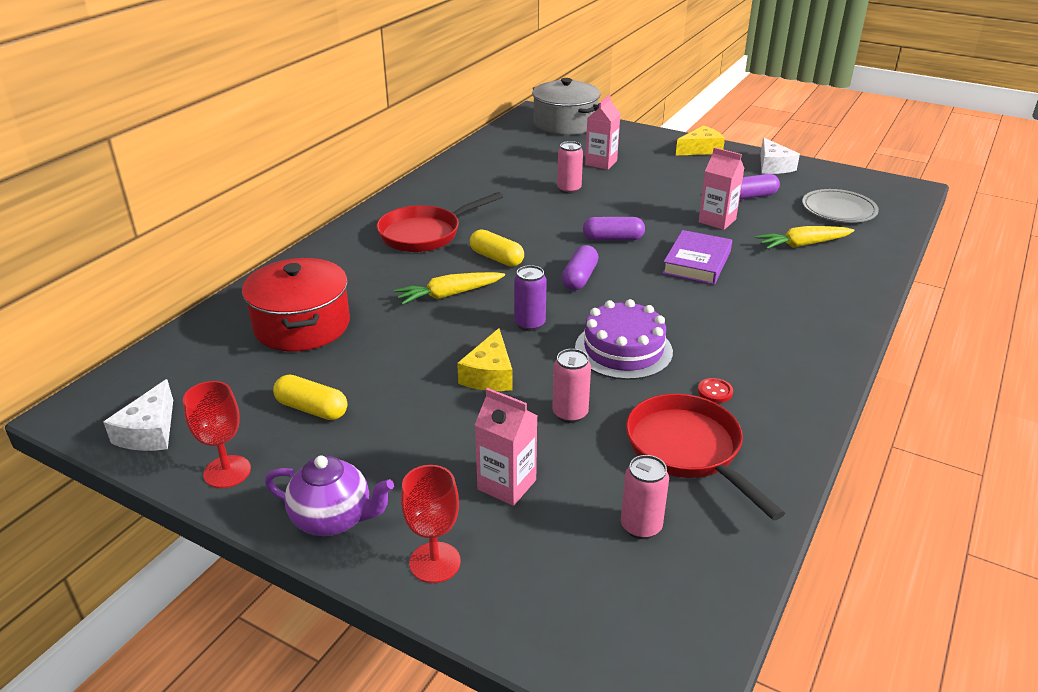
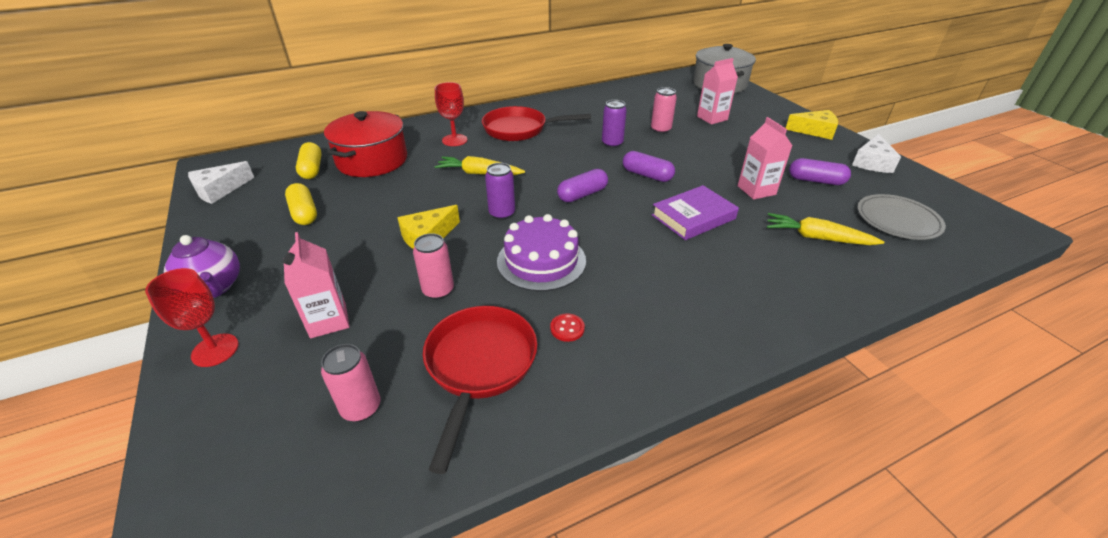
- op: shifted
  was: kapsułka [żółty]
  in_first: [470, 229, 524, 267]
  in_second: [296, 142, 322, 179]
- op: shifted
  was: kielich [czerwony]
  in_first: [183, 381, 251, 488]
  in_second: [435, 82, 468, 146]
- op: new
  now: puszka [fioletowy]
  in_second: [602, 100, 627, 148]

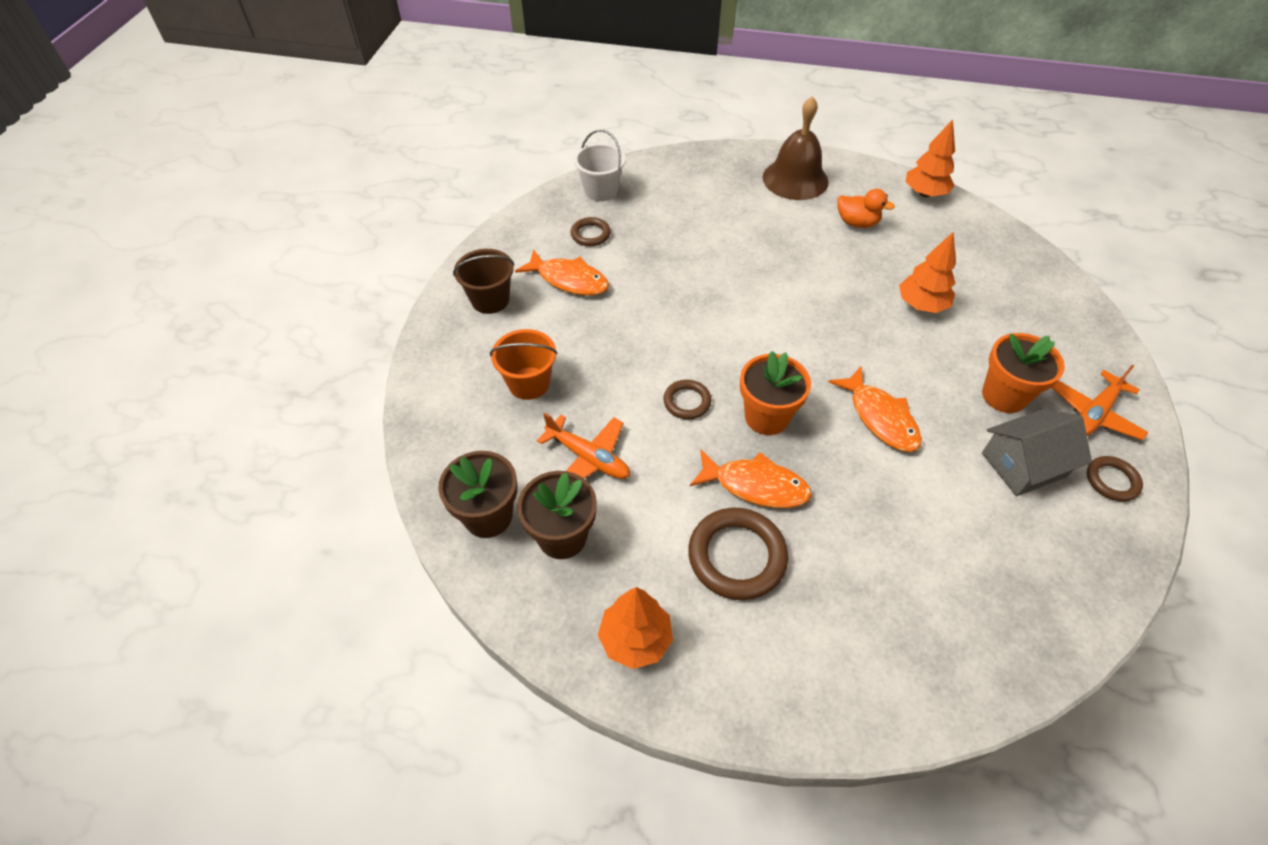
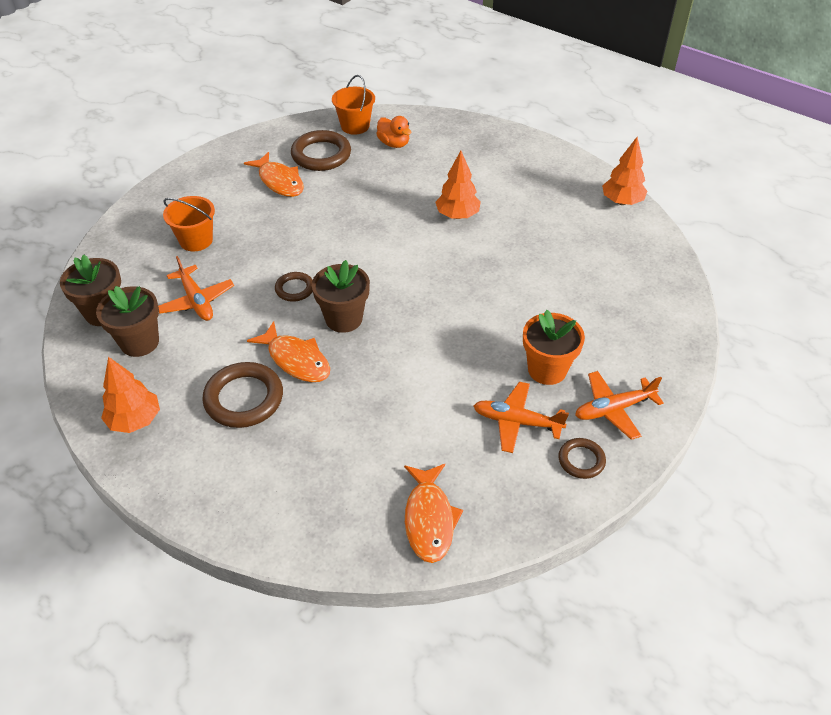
- op: scaled
  was: pierścień [brązowy]
  in_first: [571, 217, 611, 246]
  in_second: [291, 130, 351, 171]
  ratio: 1.79
- op: repainted
  was: doniczka [pomarańczowy]
  now: doniczka [brązowy]
  in_first: [740, 351, 811, 435]
  in_second: [312, 260, 370, 333]
- op: repainted
  was: wiadro [biały]
  now: wiadro [pomarańczowy]
  in_first: [574, 129, 626, 201]
  in_second: [332, 75, 375, 135]
- op: shifted
  was: kaczka [pomarańczowy]
  in_first: [837, 189, 895, 228]
  in_second: [376, 116, 412, 148]
- op: shifted
  was: ryba [pomarańczowy]
  in_first: [828, 367, 922, 452]
  in_second: [404, 464, 463, 563]
- op: shifted
  was: drzewko [pomarańczowy]
  in_first: [899, 232, 956, 313]
  in_second: [435, 151, 481, 219]
- op: swapped
  was: domek [szary]
  now: samolot [pomarańczowy]
  in_first: [982, 409, 1092, 496]
  in_second: [474, 382, 569, 453]
- op: gone
  was: wiadro [brązowy]
  in_first: [453, 249, 514, 314]
- op: gone
  was: dzwonek [brązowy]
  in_first: [763, 96, 829, 200]

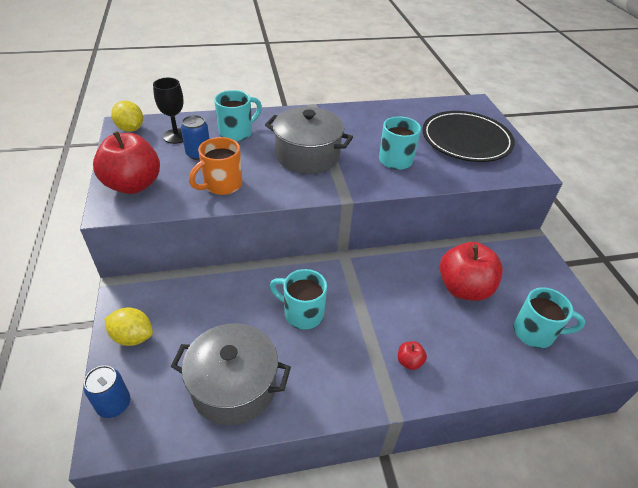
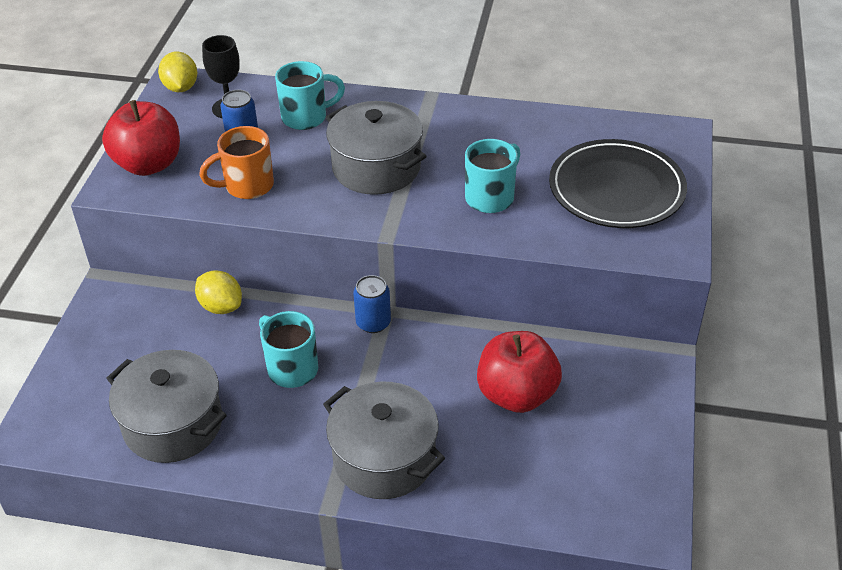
- op: shifted
  was: cytryna [żółty]
  in_first: [105, 307, 153, 346]
  in_second: [195, 270, 242, 314]
- op: swapped
  was: jabłko [czerwony]
  now: garnek [szary]
  in_first: [398, 341, 427, 370]
  in_second: [323, 382, 445, 499]
- op: shifted
  was: puszka [niebieski]
  in_first: [83, 365, 130, 418]
  in_second: [353, 275, 391, 333]
- op: gone
  was: kubek [turkusowy]
  in_first: [514, 287, 585, 348]

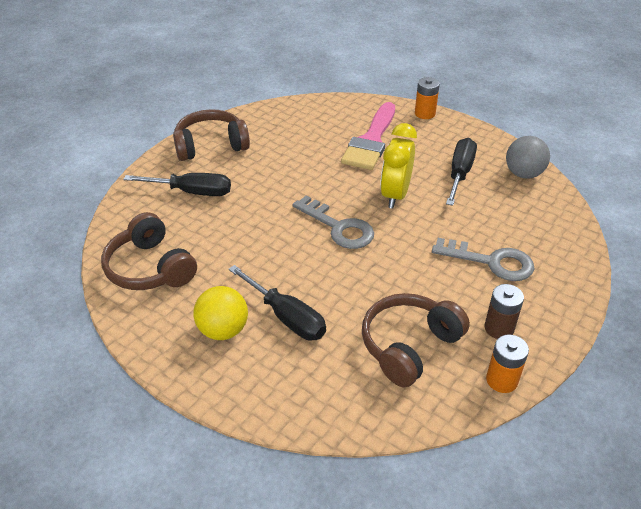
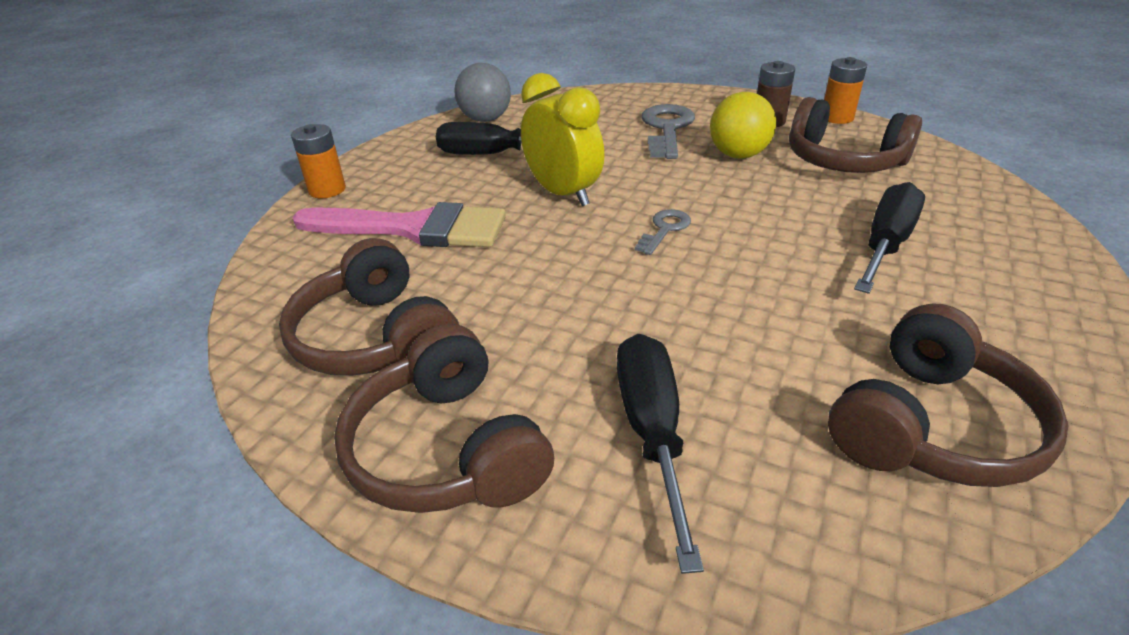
- op: new
  now: słuchawki [brązowy]
  in_second: [279, 238, 459, 376]
- op: rotated
  was: budzik [żółty]
  in_first: [380, 123, 417, 209]
  in_second: [521, 73, 604, 206]
  clockwise: -135
- op: scaled
  was: klucz [szary]
  in_first: [292, 196, 374, 249]
  in_second: [635, 209, 691, 255]
  ratio: 0.55
- op: shifted
  was: piłka [żółty]
  in_first: [193, 286, 248, 340]
  in_second: [710, 92, 776, 158]

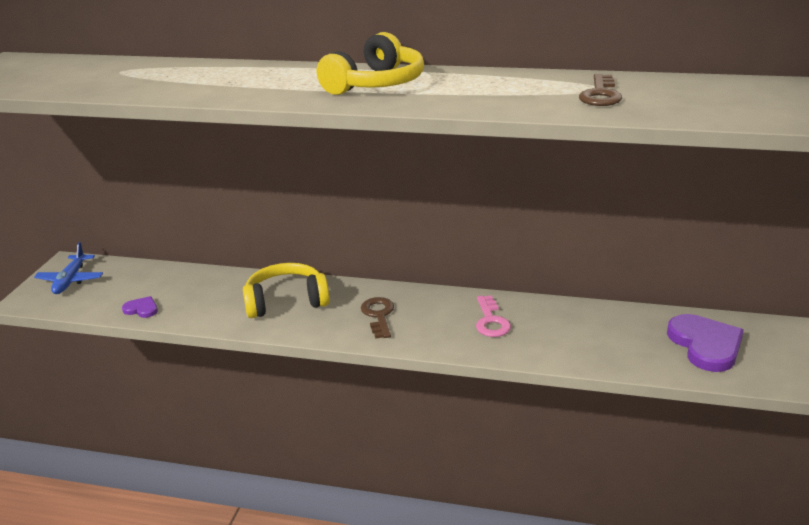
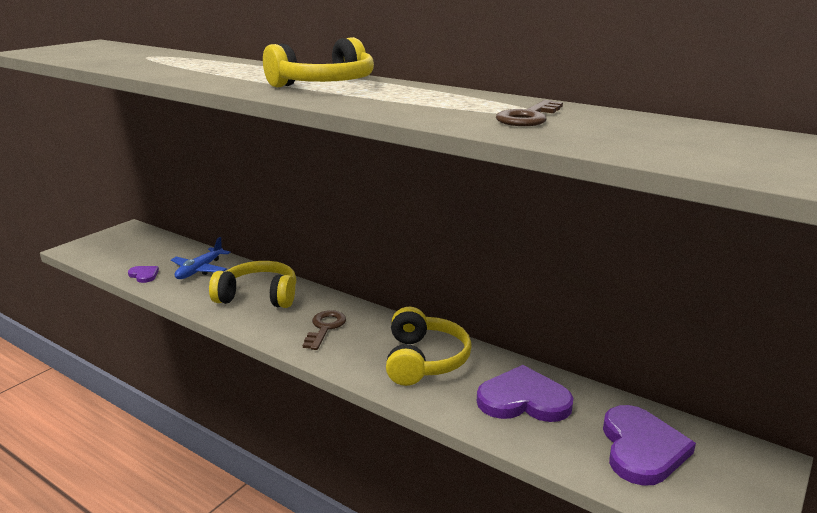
- op: shifted
  was: samolot [niebieski]
  in_first: [34, 242, 103, 294]
  in_second: [171, 237, 230, 279]
- op: swapped
  was: klucz [różowy]
  now: słuchawki [żółty]
  in_first: [476, 295, 511, 337]
  in_second: [386, 307, 472, 386]
- op: new
  now: serce [fioletowy]
  in_second: [477, 365, 573, 422]

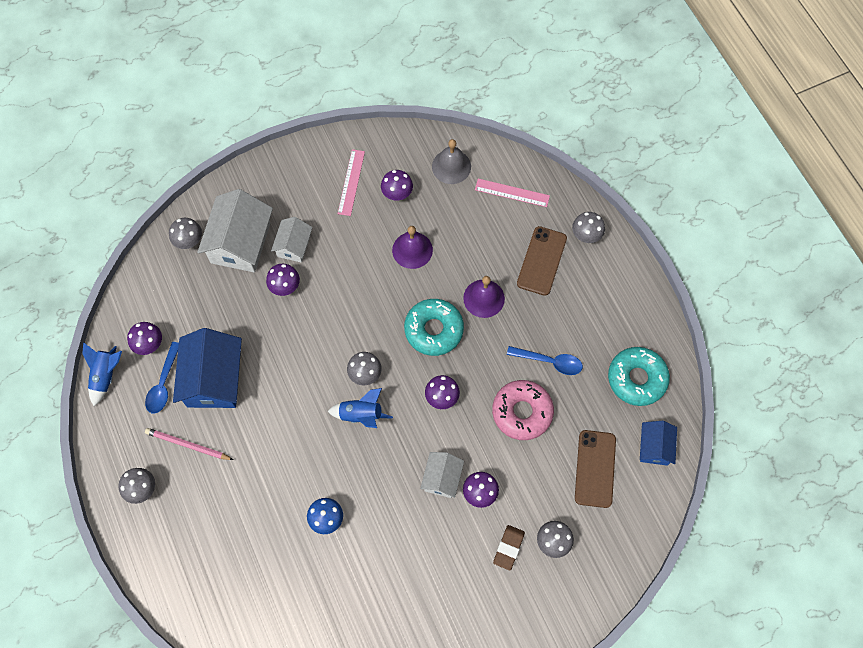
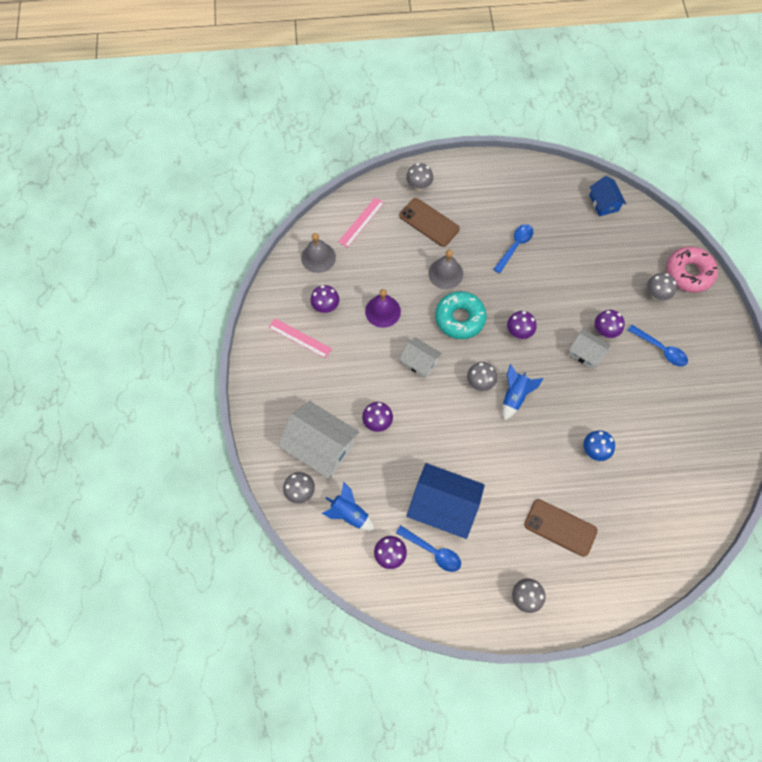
- op: shifted
  was: rakieta [niebieski]
  in_first: [82, 342, 122, 406]
  in_second: [322, 482, 375, 531]
- op: shifted
  was: domek [biały]
  in_first: [271, 217, 313, 263]
  in_second: [399, 337, 442, 378]
- op: repainted
  was: dzwonek [fioletowy]
  now: dzwonek [szary]
  in_first: [463, 276, 505, 318]
  in_second: [428, 250, 463, 289]
- op: shifted
  was: telefon [brązowy]
  in_first: [575, 430, 616, 508]
  in_second: [524, 499, 597, 557]
- op: rotated
  was: domek [niebieski]
  in_first: [640, 421, 677, 466]
  in_second: [589, 176, 626, 216]
  clockwise: 45
- op: new
  now: łyżka [niebieski]
  in_second: [628, 325, 688, 367]
- op: shifted
  was: donut [różowy]
  in_first: [492, 380, 554, 440]
  in_second: [666, 246, 718, 293]
- op: gone
  was: ołówek [różowy]
  in_first: [145, 428, 233, 460]
- op: gone
  was: gumka do mazania [brązowy]
  in_first: [493, 525, 525, 570]
- op: gone
  was: donut [turkusowy]
  in_first: [608, 347, 670, 406]

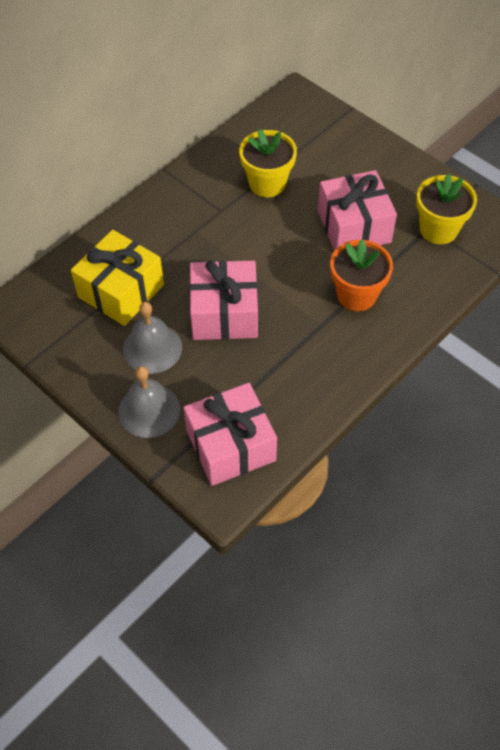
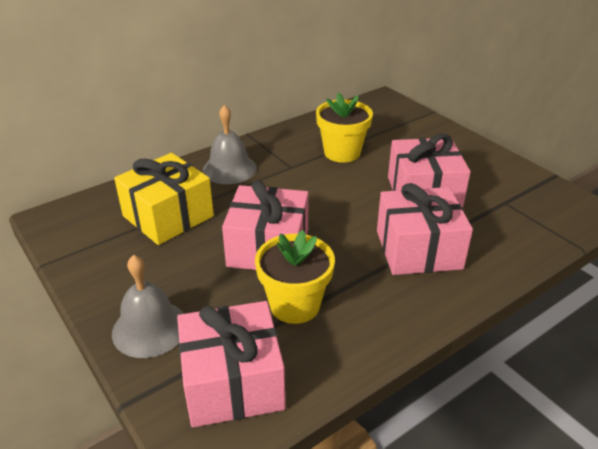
- op: shifted
  was: dzwonek [szary]
  in_first: [123, 302, 182, 374]
  in_second: [203, 105, 257, 184]
- op: shifted
  was: doniczka [żółty]
  in_first: [416, 174, 477, 244]
  in_second: [255, 230, 335, 324]
- op: swapped
  was: doniczka [pomarańczowy]
  now: prezent [różowy]
  in_first: [330, 239, 393, 311]
  in_second: [377, 183, 473, 275]

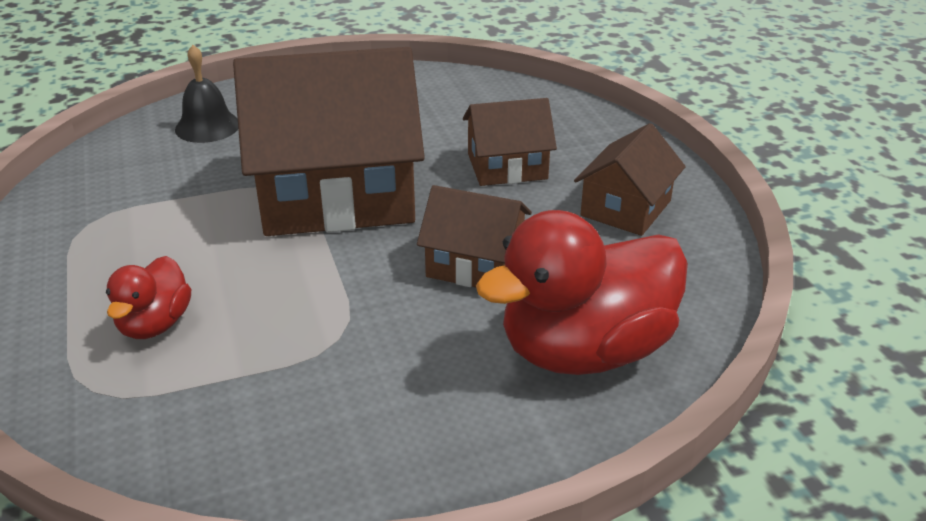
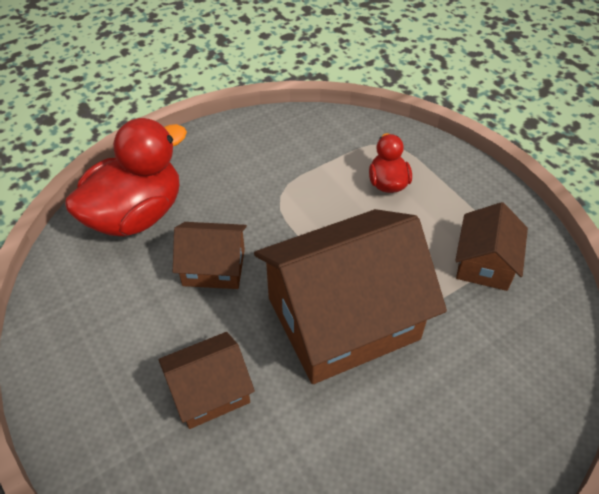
- op: shifted
  was: domek [brązowy]
  in_first: [574, 123, 686, 236]
  in_second: [455, 202, 528, 291]
- op: gone
  was: dzwonek [czarny]
  in_first: [175, 45, 238, 143]

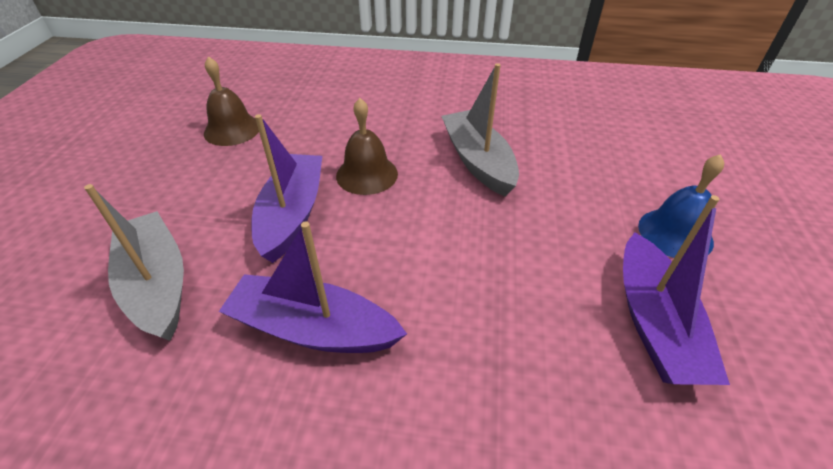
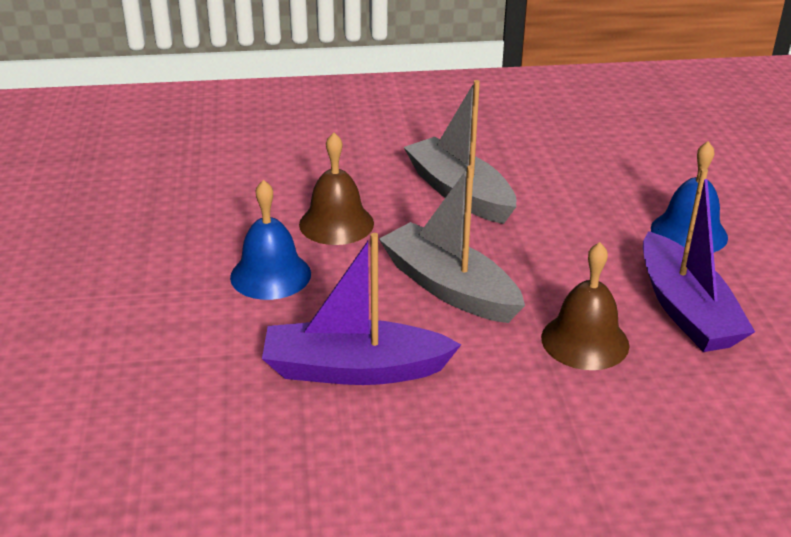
- op: swapped
  was: łódka [fioletowy]
  now: dzwonek [niebieski]
  in_first: [251, 114, 322, 263]
  in_second: [230, 180, 311, 300]
- op: shifted
  was: łódka [szary]
  in_first: [84, 184, 184, 341]
  in_second: [379, 165, 525, 323]
- op: shifted
  was: dzwonek [brązowy]
  in_first: [204, 56, 259, 146]
  in_second: [541, 242, 629, 370]

